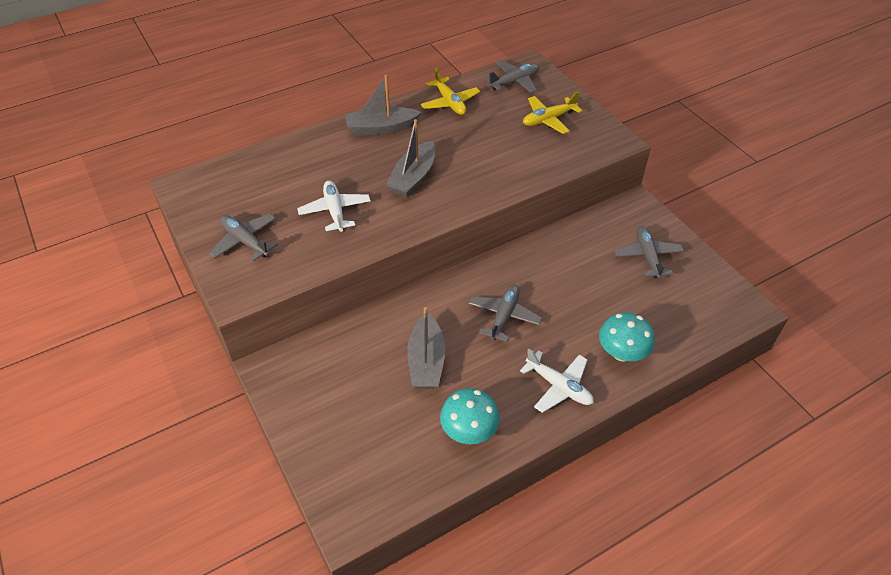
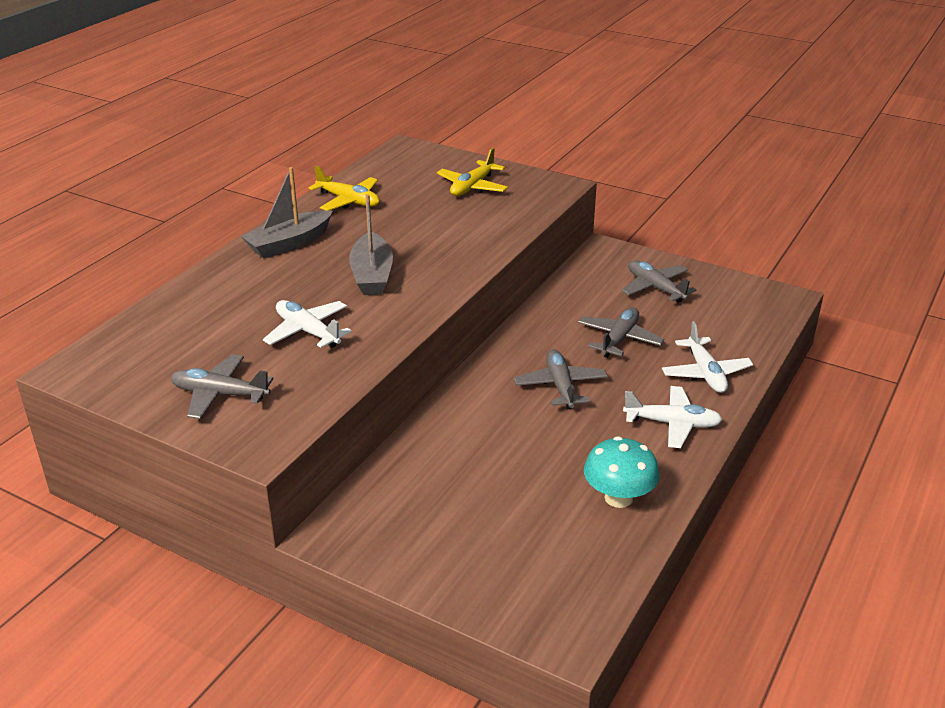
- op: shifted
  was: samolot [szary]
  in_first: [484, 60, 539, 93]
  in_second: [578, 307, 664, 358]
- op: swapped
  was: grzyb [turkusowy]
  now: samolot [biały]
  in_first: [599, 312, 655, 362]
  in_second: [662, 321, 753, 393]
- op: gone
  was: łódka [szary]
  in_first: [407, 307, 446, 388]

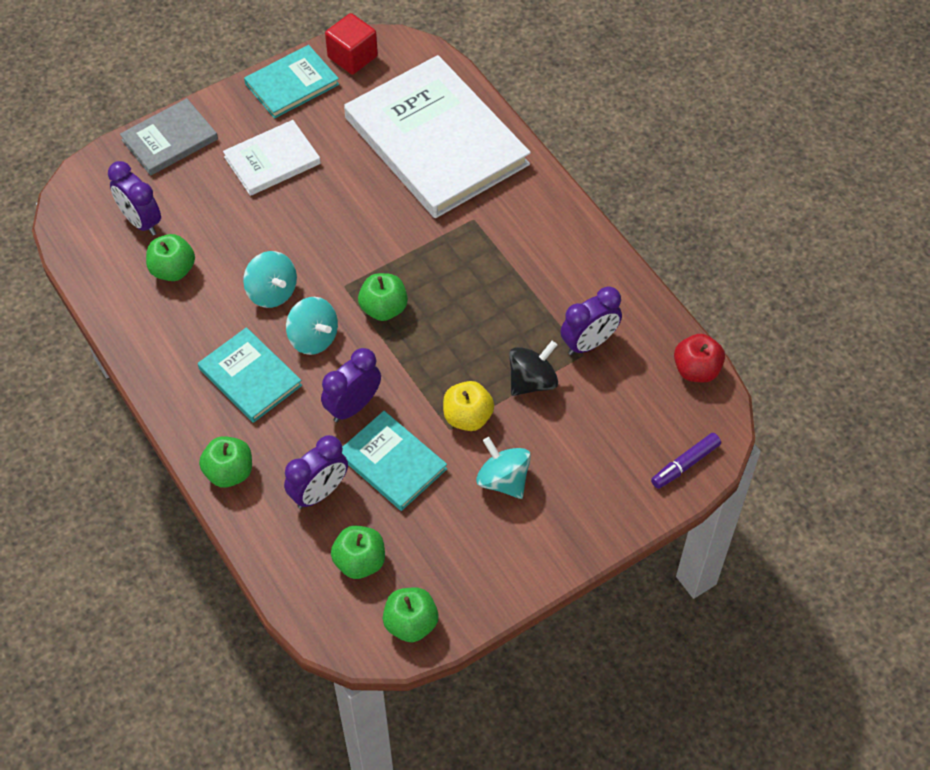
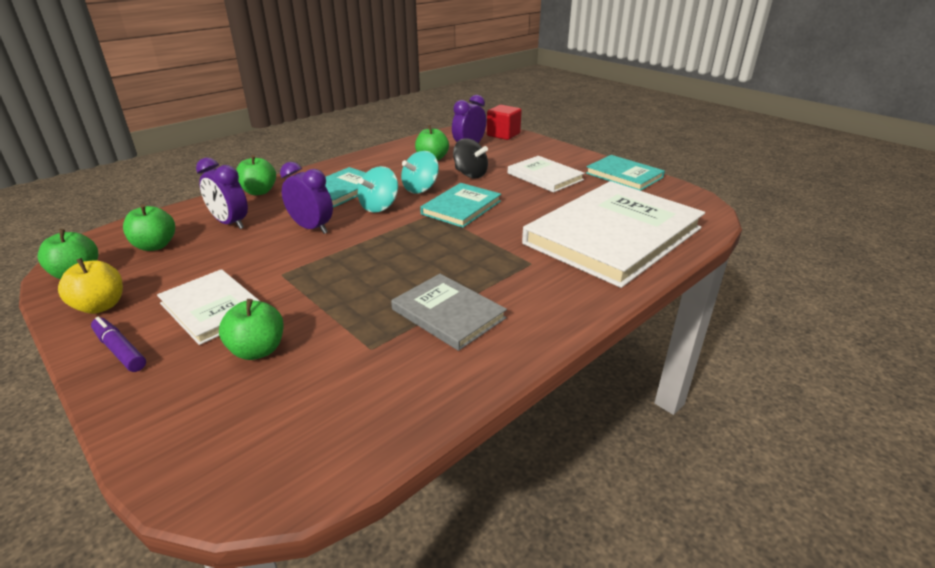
- op: shifted
  was: jabłko [żółty]
  in_first: [443, 381, 494, 431]
  in_second: [58, 258, 123, 314]
- op: shifted
  was: flamaster [fioletowy]
  in_first: [651, 433, 721, 489]
  in_second: [91, 317, 146, 372]
- op: swapped
  was: bączek [turkusowy]
  now: książka [biały]
  in_first: [476, 437, 531, 499]
  in_second: [157, 269, 260, 345]
- op: shifted
  was: jabłko [zielony]
  in_first: [358, 273, 408, 321]
  in_second: [219, 299, 283, 360]
- op: shifted
  was: książka [szary]
  in_first: [120, 98, 218, 176]
  in_second: [391, 274, 507, 351]
- op: shifted
  was: książka [turkusowy]
  in_first: [342, 411, 447, 511]
  in_second: [420, 183, 501, 228]
- op: shifted
  was: bączek [czarny]
  in_first: [509, 341, 558, 396]
  in_second: [453, 138, 488, 178]
- op: shifted
  was: sześcian [czerwony]
  in_first: [325, 13, 378, 75]
  in_second: [487, 105, 522, 140]
- op: gone
  was: budzik [fioletowy]
  in_first: [561, 286, 622, 355]
- op: gone
  was: jabłko [czerwony]
  in_first: [674, 334, 725, 382]

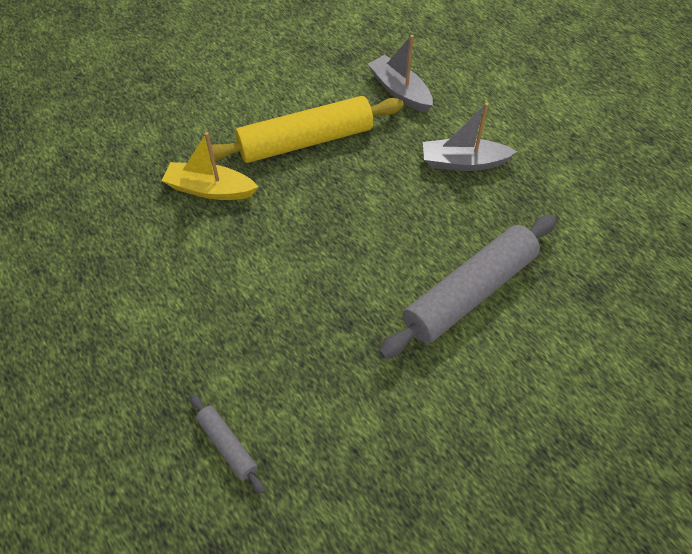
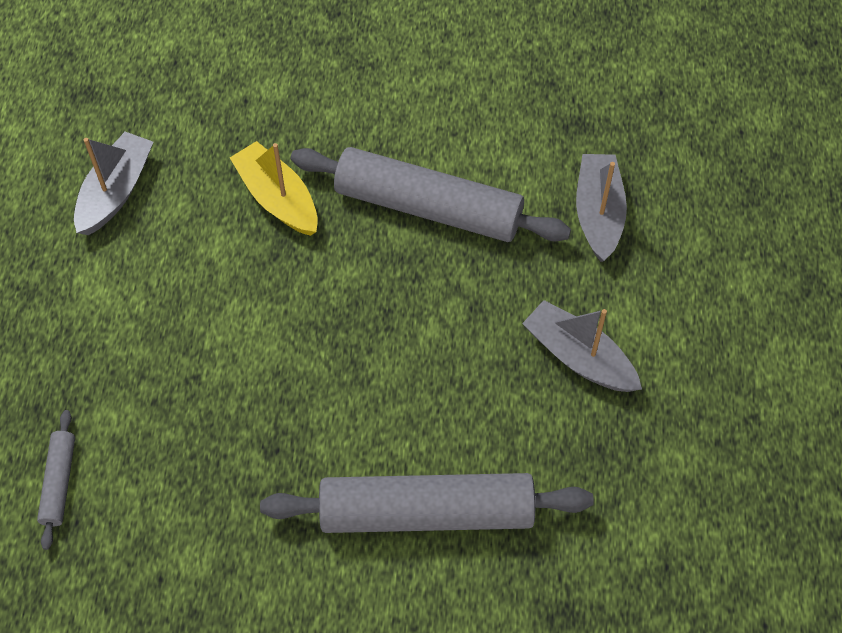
- op: new
  now: łódka [szary]
  in_second: [74, 132, 153, 235]
- op: repainted
  was: wałek do ciasta [żółty]
  now: wałek do ciasta [szary]
  in_first: [208, 96, 404, 163]
  in_second: [291, 147, 571, 242]

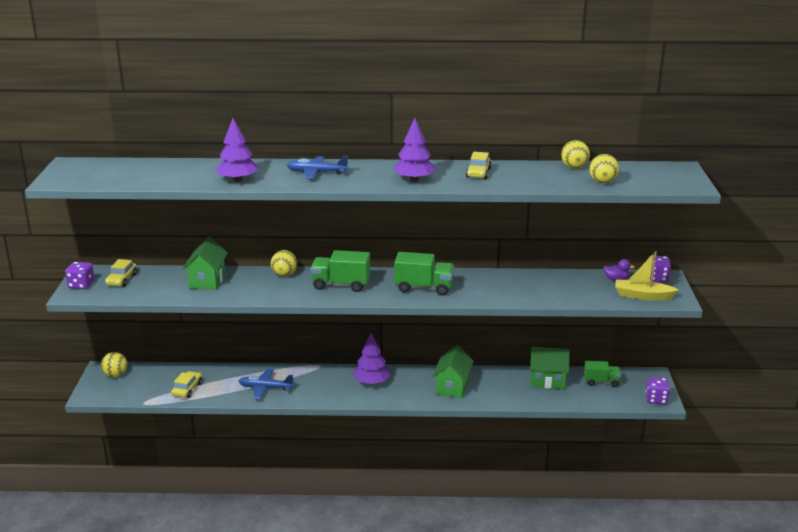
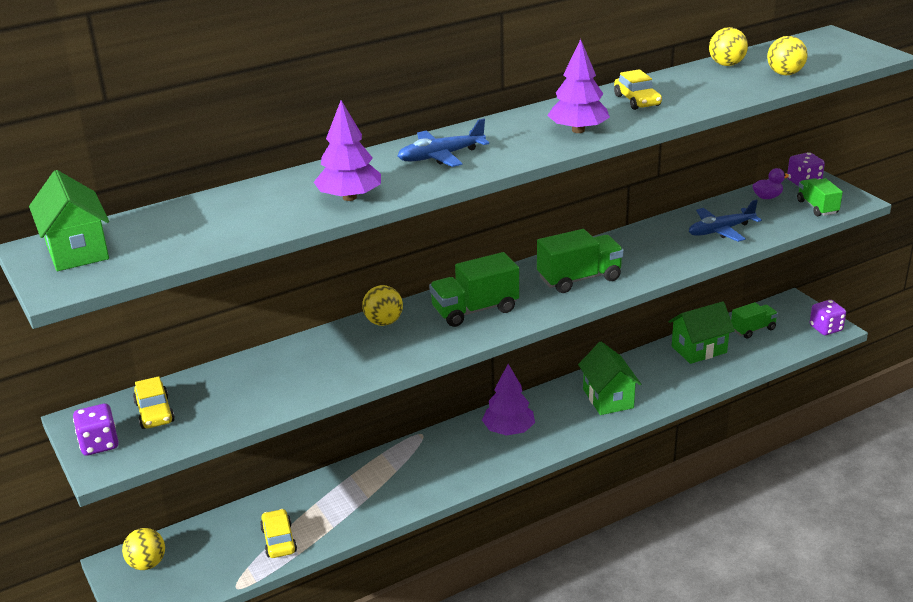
- op: shifted
  was: domek [zielony]
  in_first: [183, 237, 228, 290]
  in_second: [29, 170, 109, 271]
- op: shifted
  was: samolot [niebieski]
  in_first: [238, 369, 294, 399]
  in_second: [689, 199, 762, 242]
- op: swapped
  was: łódka [żółty]
  now: ciężarówka [zielony]
  in_first: [615, 251, 678, 300]
  in_second: [797, 178, 843, 216]

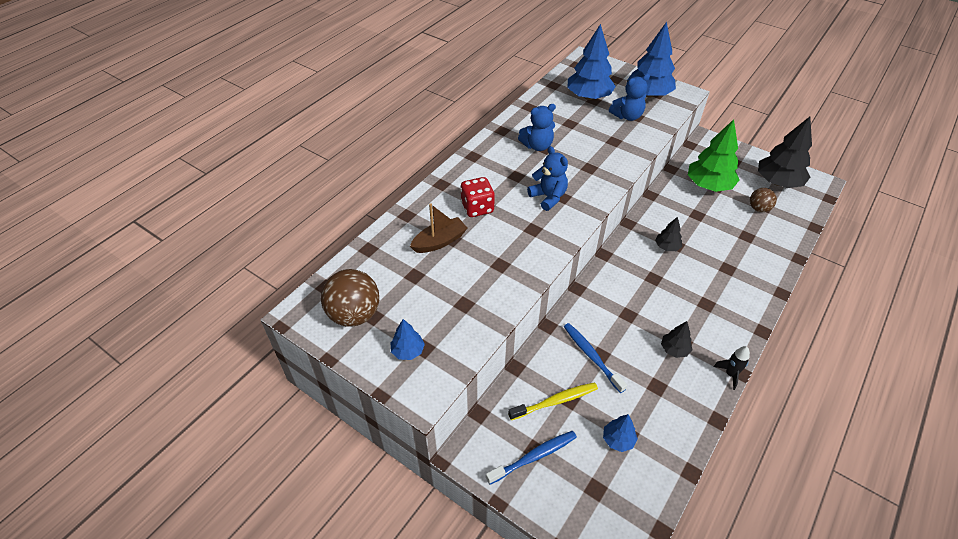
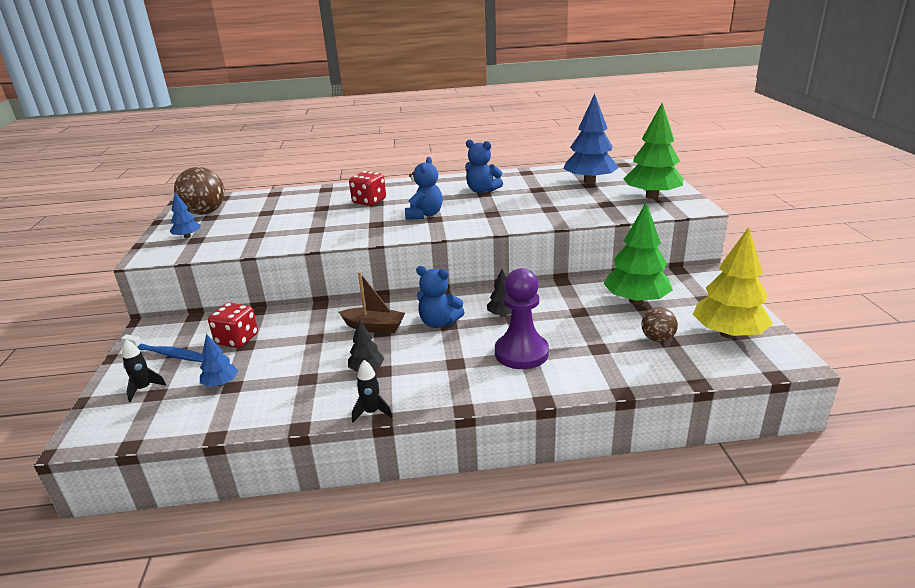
- op: new
  now: rakieta [czarny]
  in_second: [122, 339, 166, 402]
- op: swapped
  was: szczoteczka do zębów [żółty]
  now: kostka do gry [czerwony]
  in_first: [508, 382, 598, 420]
  in_second: [208, 303, 258, 348]
- op: shifted
  was: łódka [brązowy]
  in_first: [410, 203, 467, 253]
  in_second: [339, 272, 405, 333]
- op: shifted
  was: miś [niebieski]
  in_first: [609, 74, 650, 121]
  in_second: [416, 266, 465, 328]
- op: new
  now: pionek [fioletowy]
  in_second: [495, 268, 549, 369]
- op: repainted
  was: drzewko [niebieski]
  now: drzewko [zielony]
  in_first: [627, 22, 676, 97]
  in_second: [624, 103, 683, 199]
- op: repainted
  was: drzewko [czarny]
  now: drzewko [żółty]
  in_first: [758, 117, 812, 188]
  in_second: [693, 227, 773, 338]
- op: gone
  was: szczoteczka do zębów [niebieski]
  in_first: [564, 323, 627, 393]

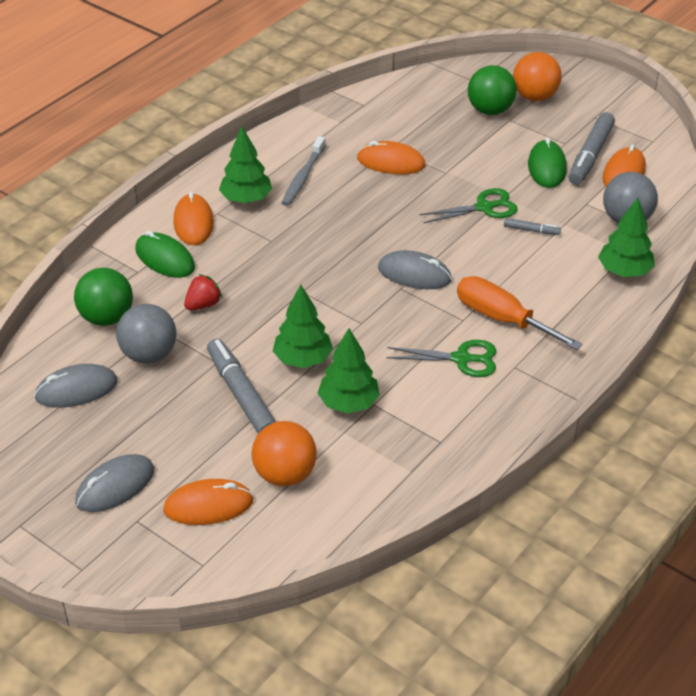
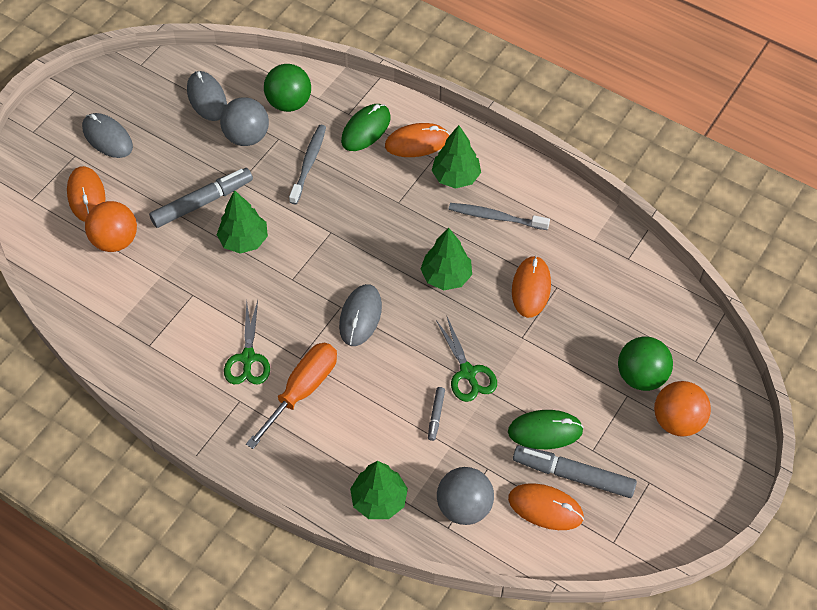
- op: swapped
  was: truskawka [czerwony]
  now: szczoteczka do zębów [szary]
  in_first: [184, 274, 223, 310]
  in_second: [289, 125, 326, 204]
- op: shifted
  was: drzewko [zielony]
  in_first: [318, 328, 380, 413]
  in_second: [421, 228, 472, 290]

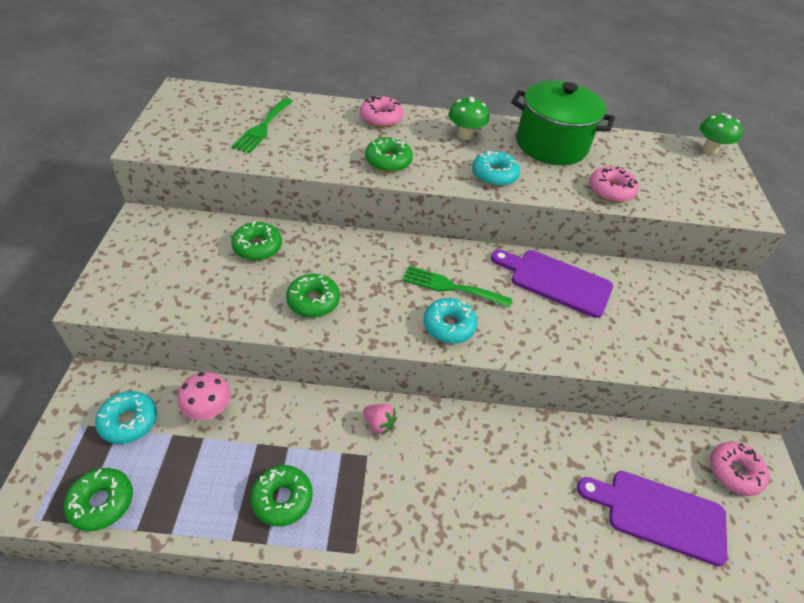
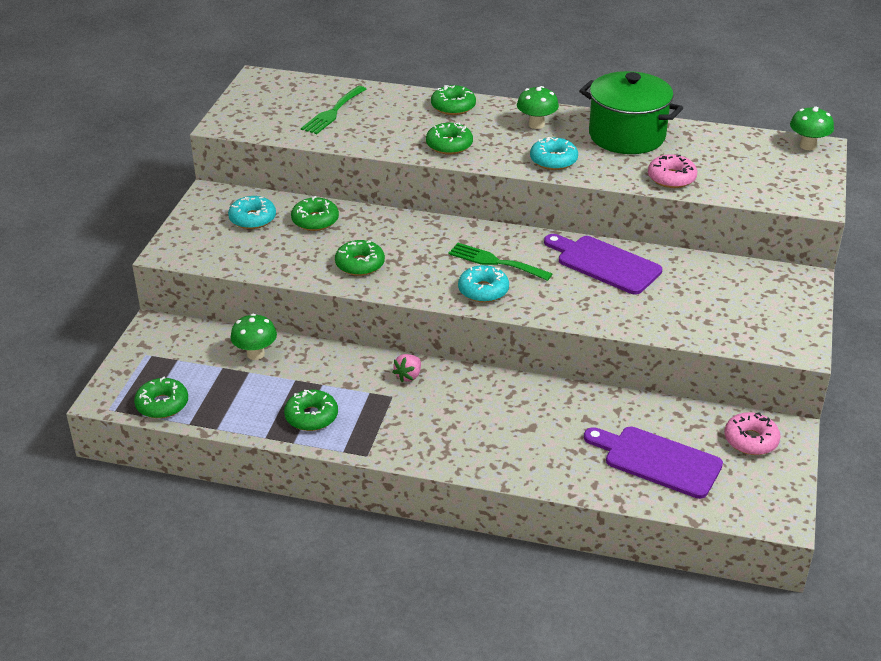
- op: shifted
  was: donut [turkusowy]
  in_first: [95, 391, 157, 444]
  in_second: [228, 196, 276, 229]
- op: repainted
  was: grzyb [różowy]
  now: grzyb [zielony]
  in_first: [178, 372, 231, 420]
  in_second: [230, 314, 277, 360]
- op: rotated
  was: truskawka [różowy]
  in_first: [363, 404, 397, 436]
  in_second: [392, 354, 421, 382]
  clockwise: 75
- op: repainted
  was: donut [różowy]
  now: donut [zielony]
  in_first: [360, 96, 404, 127]
  in_second: [431, 85, 476, 115]

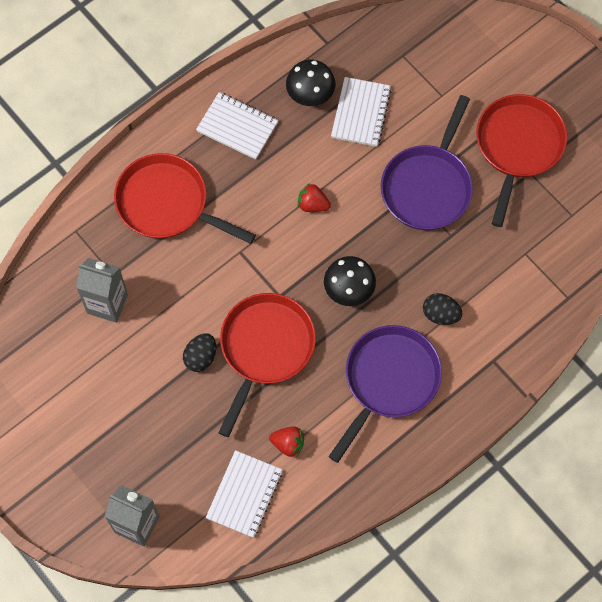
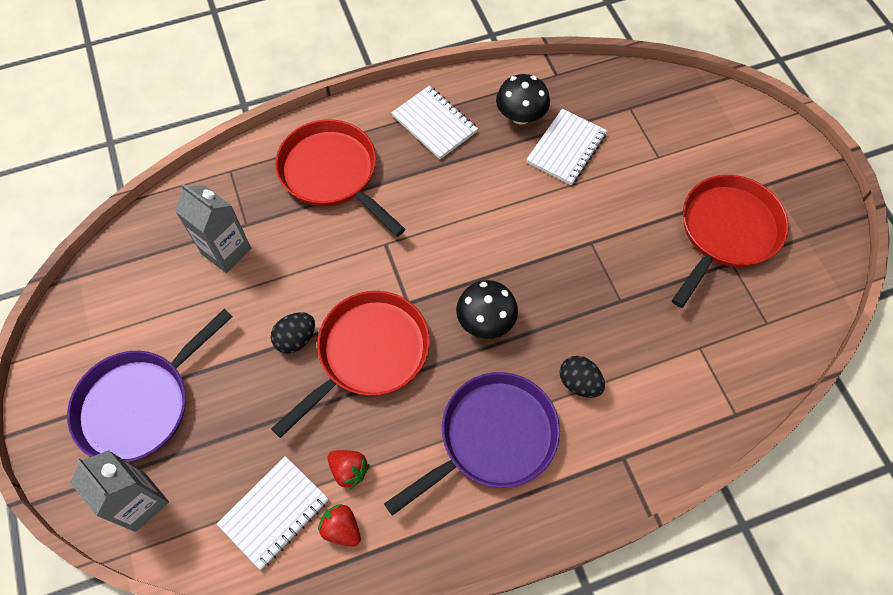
- op: shifted
  was: patelnia [fioletowy]
  in_first: [381, 95, 473, 230]
  in_second: [67, 309, 233, 462]
- op: shifted
  was: truskawka [czerwony]
  in_first: [298, 183, 331, 212]
  in_second: [318, 504, 361, 547]

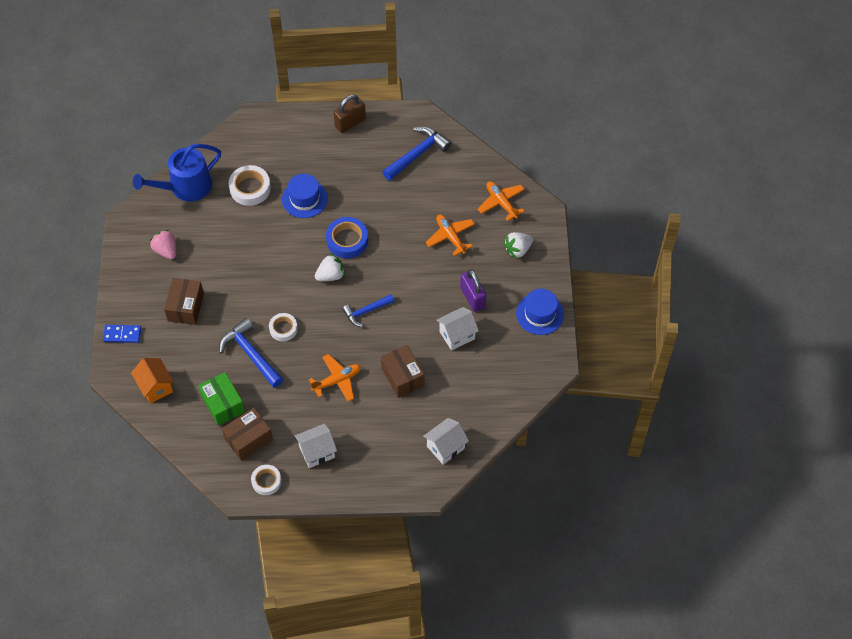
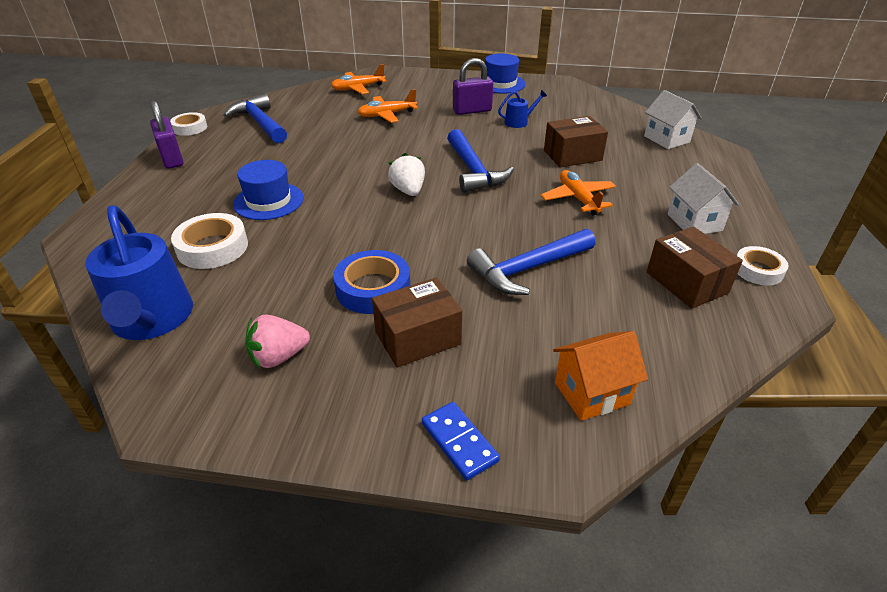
- op: repainted
  was: kłódka [brązowy]
  now: kłódka [fioletowy]
  in_first: [334, 94, 366, 133]
  in_second: [150, 100, 184, 169]
- op: shifted
  was: taśma klejąca [biały]
  in_first: [269, 313, 298, 341]
  in_second: [170, 112, 207, 136]
- op: shifted
  was: taśma klejąca [niebieski]
  in_first: [326, 217, 368, 259]
  in_second: [333, 250, 410, 314]
- op: rotated
  was: pudełko [brązowy]
  in_first: [164, 278, 204, 325]
  in_second: [372, 278, 462, 367]
  clockwise: -45
- op: rotated
  was: kostka domina [niebieski]
  in_first: [103, 325, 141, 343]
  in_second: [422, 402, 500, 480]
  clockwise: -45
- op: scaled
  was: młotek [niebieski]
  in_first: [342, 294, 394, 327]
  in_second: [447, 129, 514, 193]
  ratio: 1.54
- op: swapped
  was: domek [biały]
  now: konewka [niebieski]
  in_first: [436, 307, 479, 351]
  in_second: [498, 90, 547, 128]
- op: gone
  was: pudełko [zielony]
  in_first: [198, 372, 245, 426]
- op: gone
  was: truskawka [biały]
  in_first: [504, 232, 533, 259]

